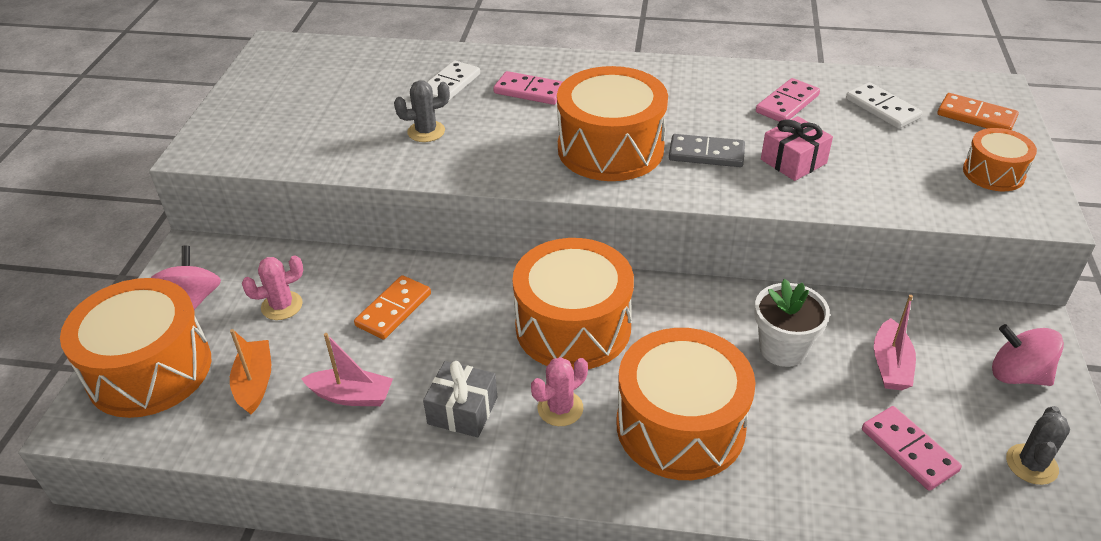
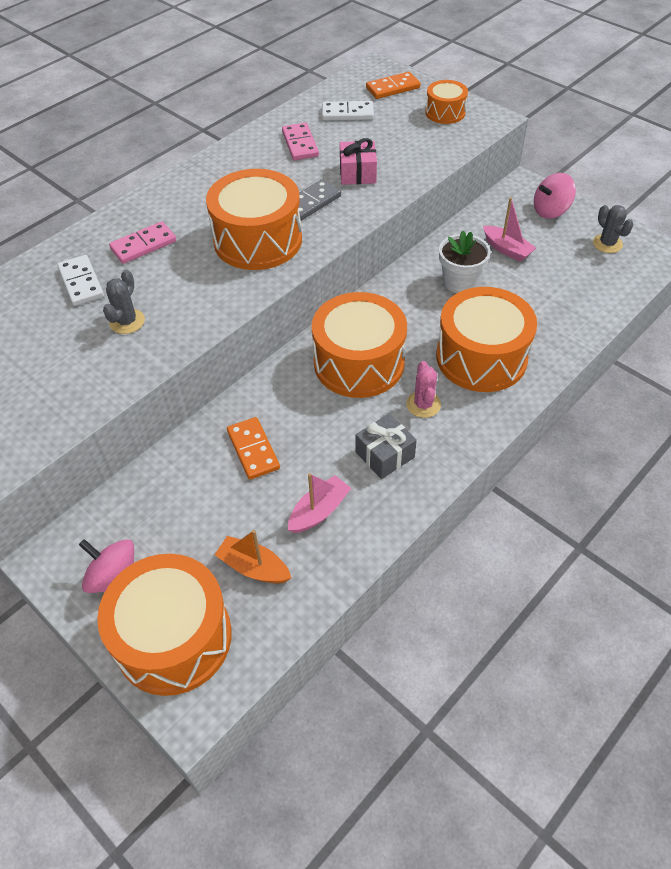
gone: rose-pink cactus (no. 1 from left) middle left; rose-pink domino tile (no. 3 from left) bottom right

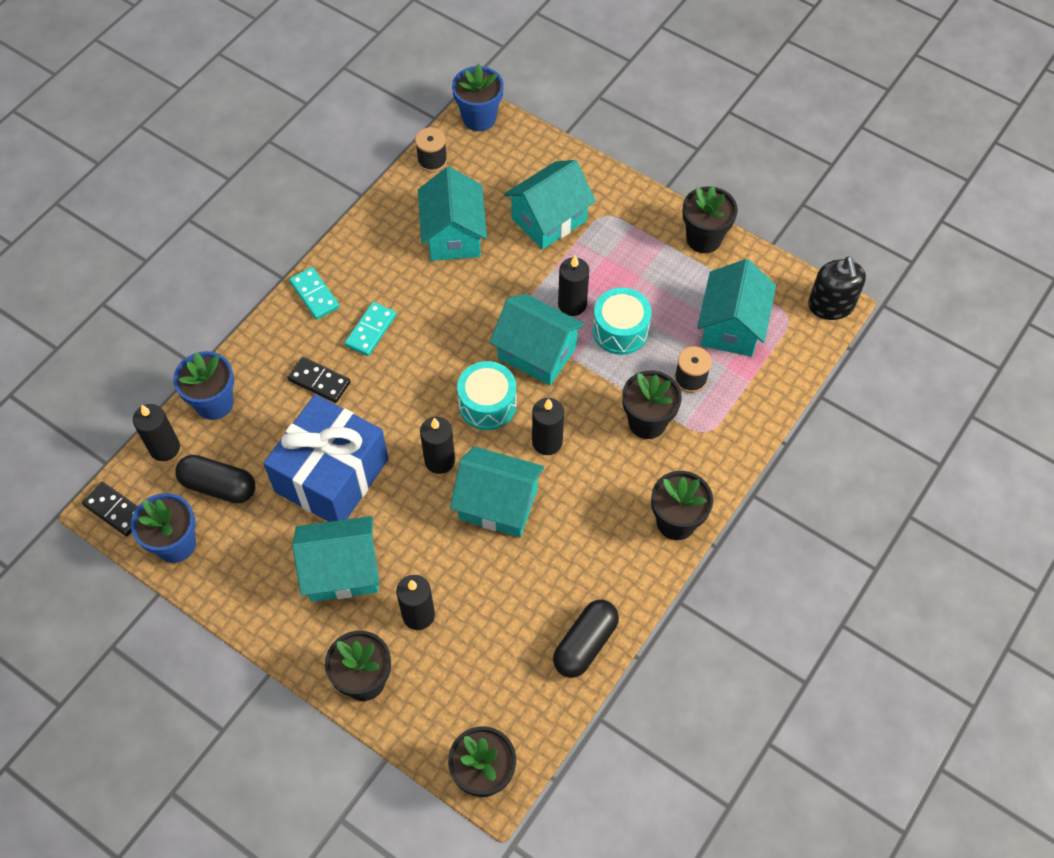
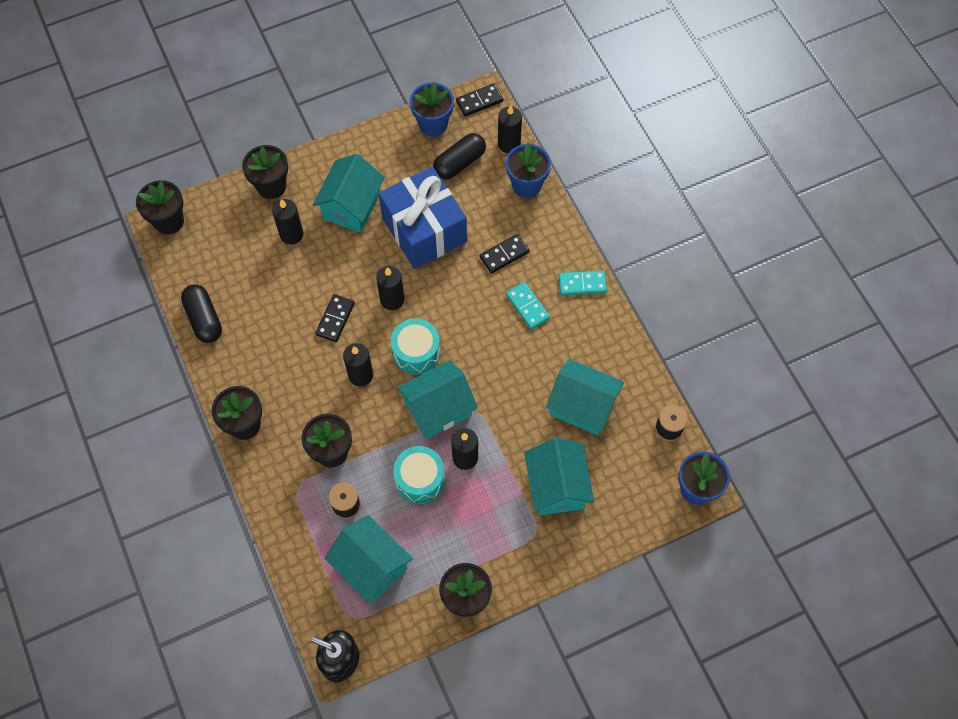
swapped: aqua cottage (no. 3 from left) centre to jet-black domino tile (no. 1 from left) centre

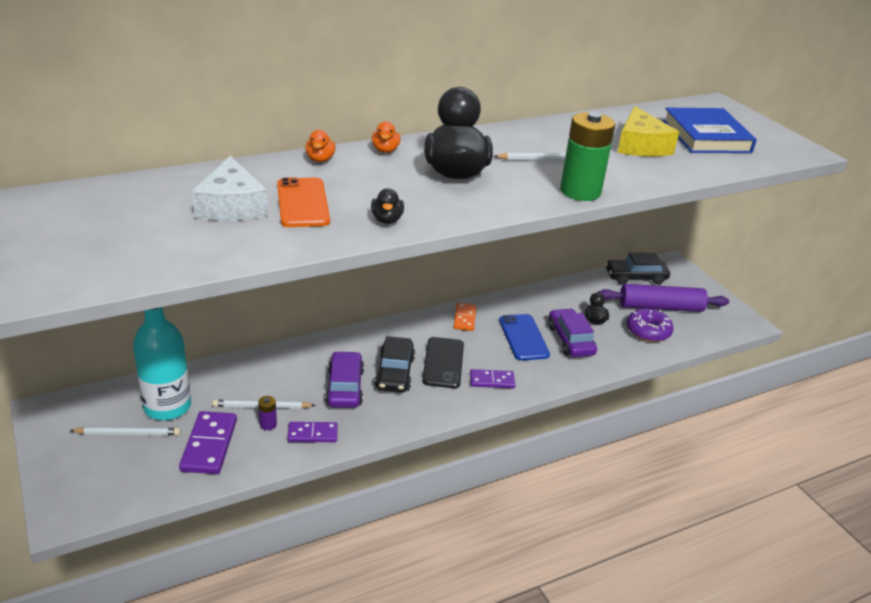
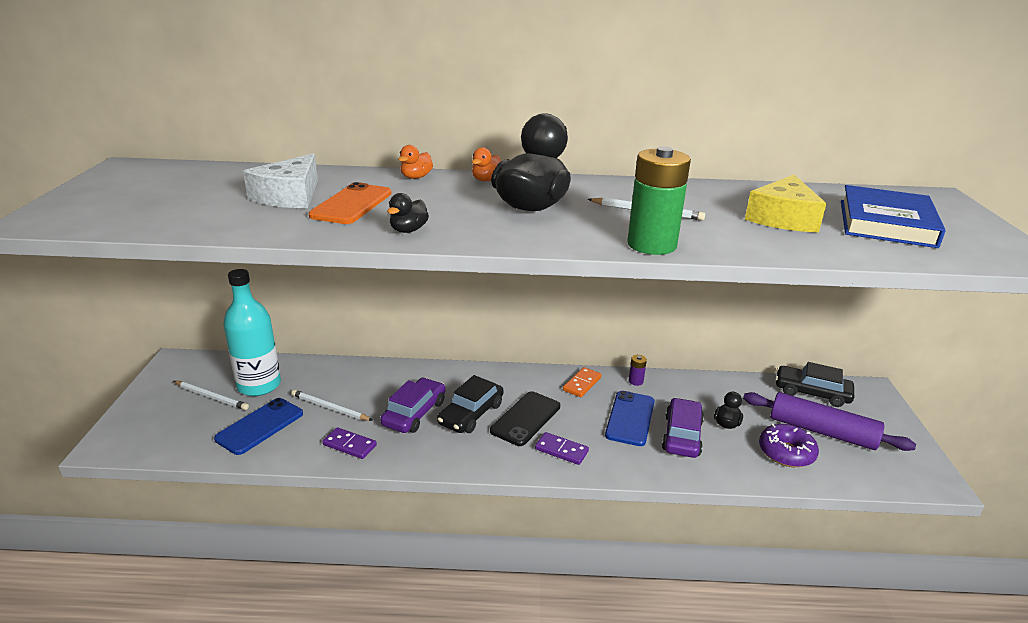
shifted: royal purple battery bottom left to centre
swapped: royal purple domino tile (no. 1 from left) bottom left to blue mobile phone (no. 1 from left) bottom left

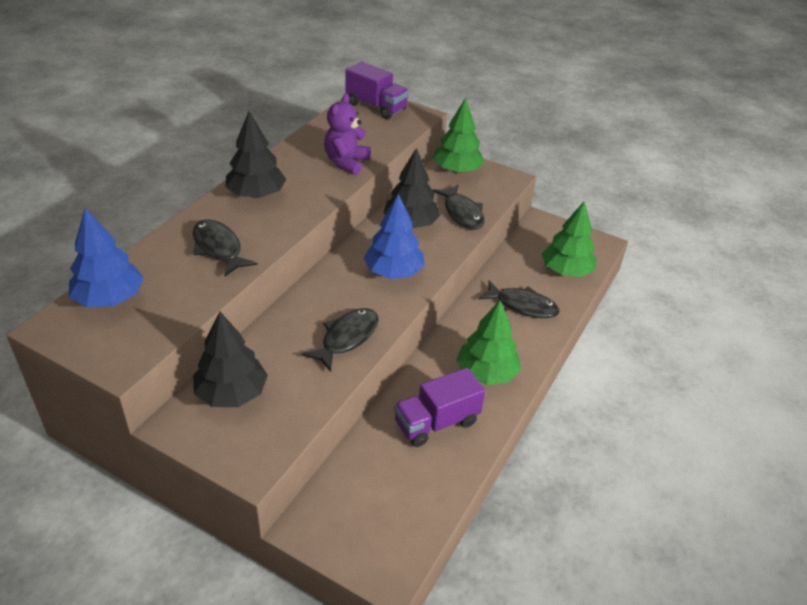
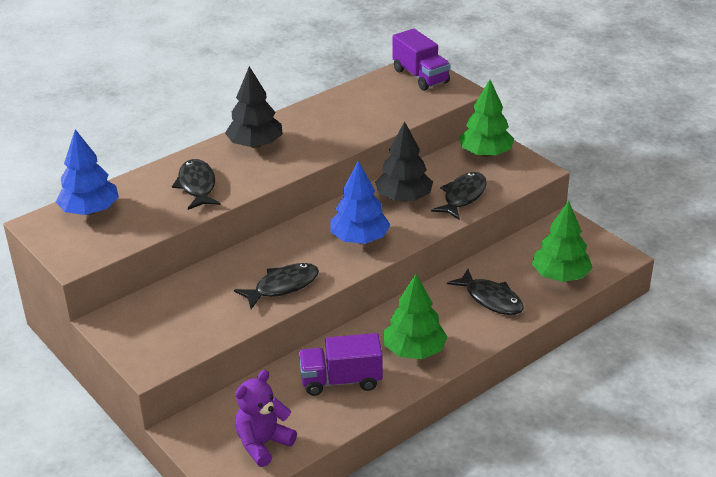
gone: jet-black fir tree (no. 1 from left) middle left
shifted: royal purple teddy bear top centre to bottom centre
rotated: jet-black toy fish (no. 3 from left) centre = centre 150 degrees counterclockwise

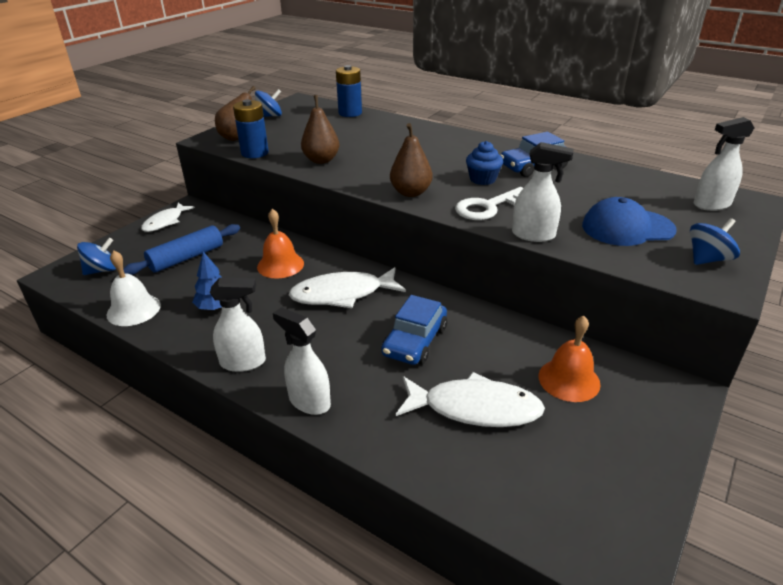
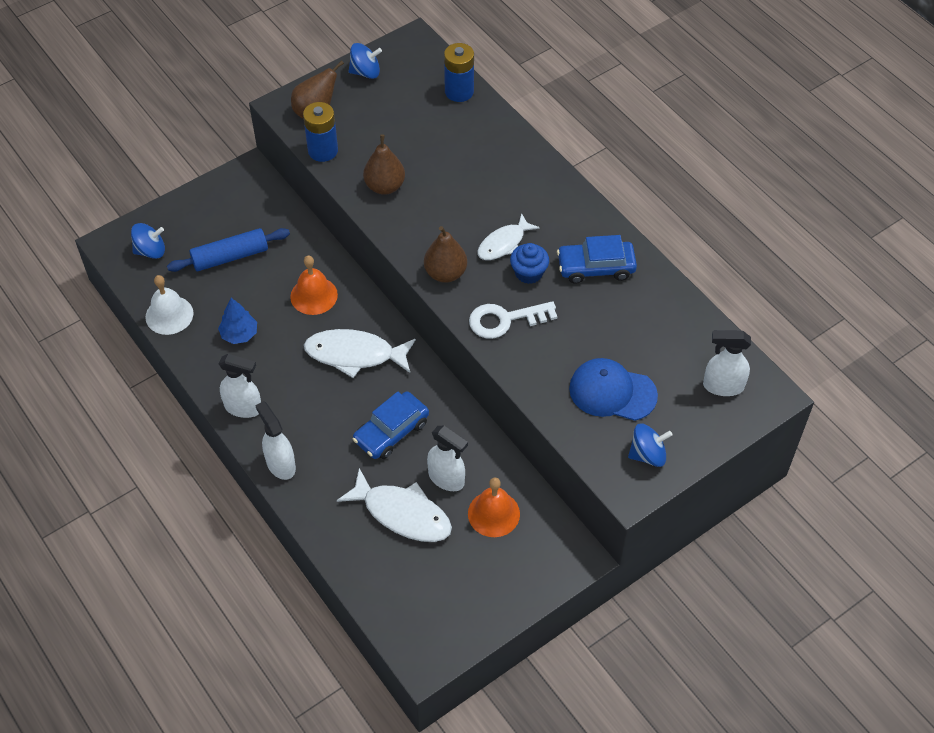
shifted: snow-white toy fish (no. 1 from left in the first image) middle left to snow-white toy fish (no. 3 from left) top centre; snow-white spray bottle (no. 3 from left) top right to centre

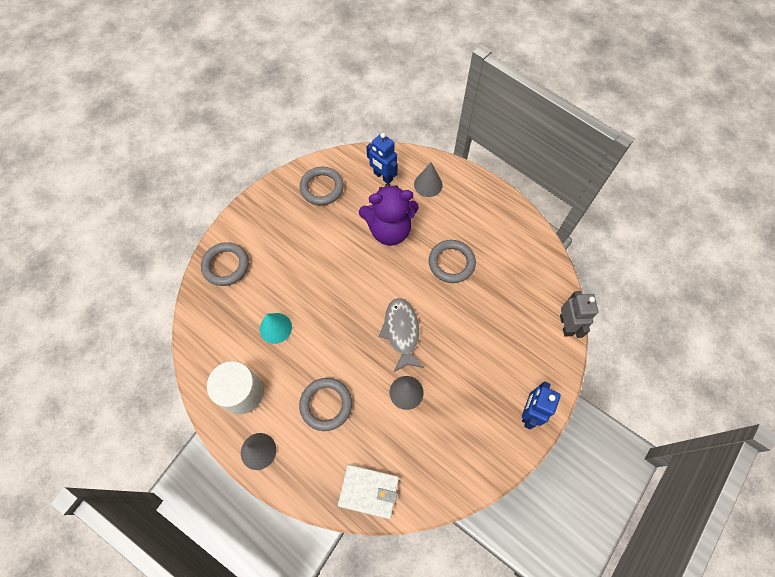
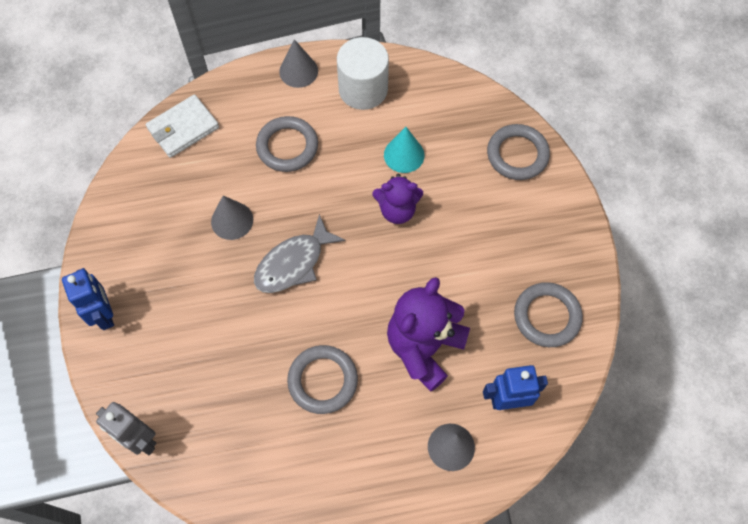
new: royal purple teddy bear (no. 1 from left) centre
rotated: gray toy fish centre = centre 105 degrees clockwise

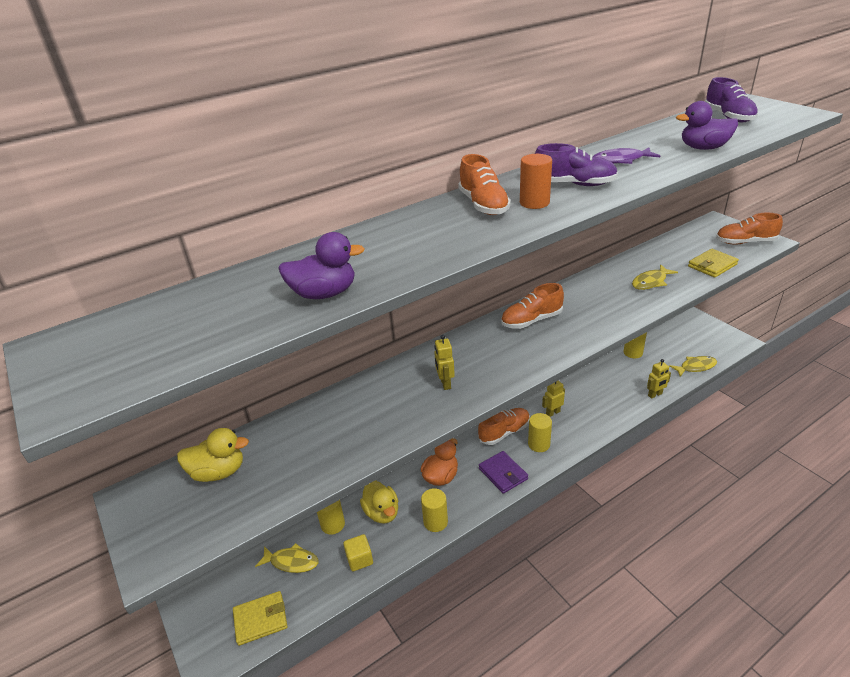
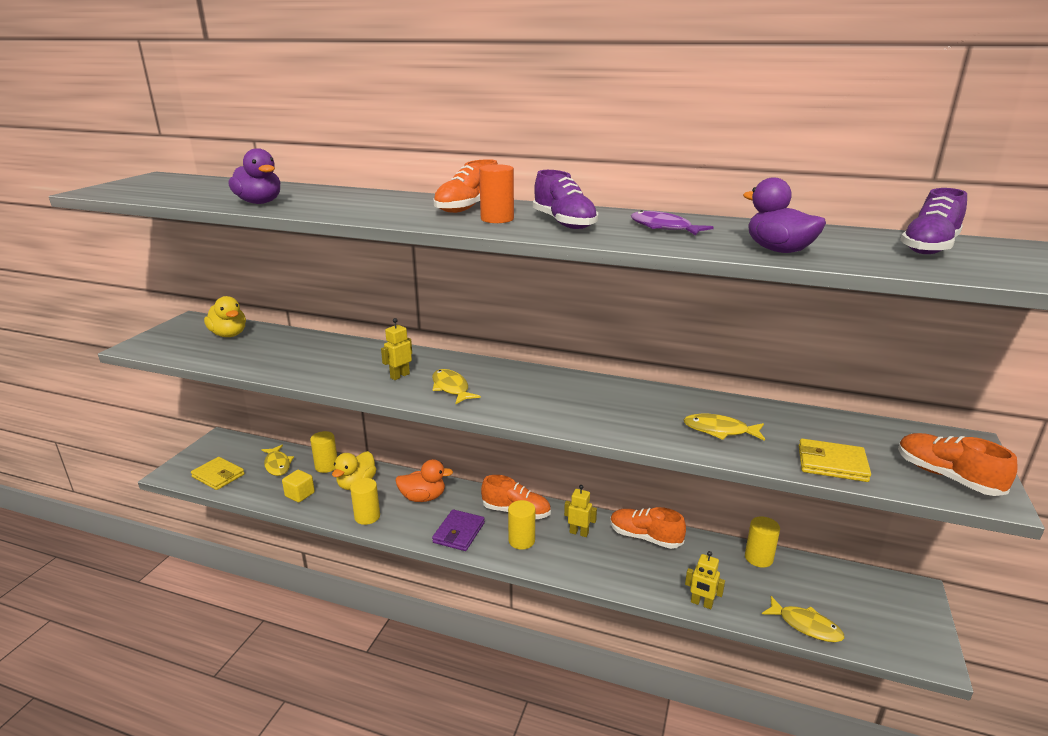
new: yellow toy fish (no. 2 from left) centre
shifted: orange-coloured lace-up shoe (no. 3 from left) centre to bottom centre

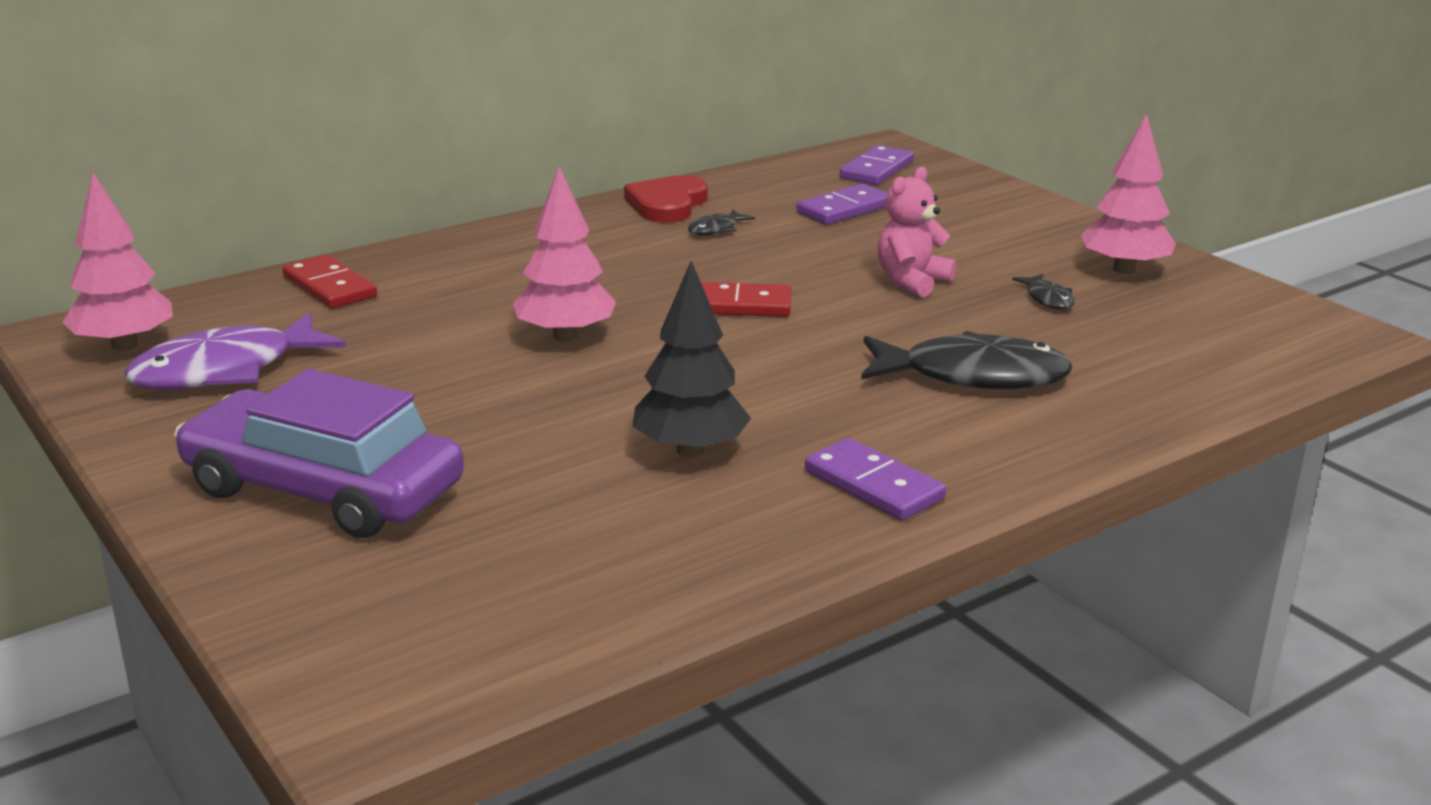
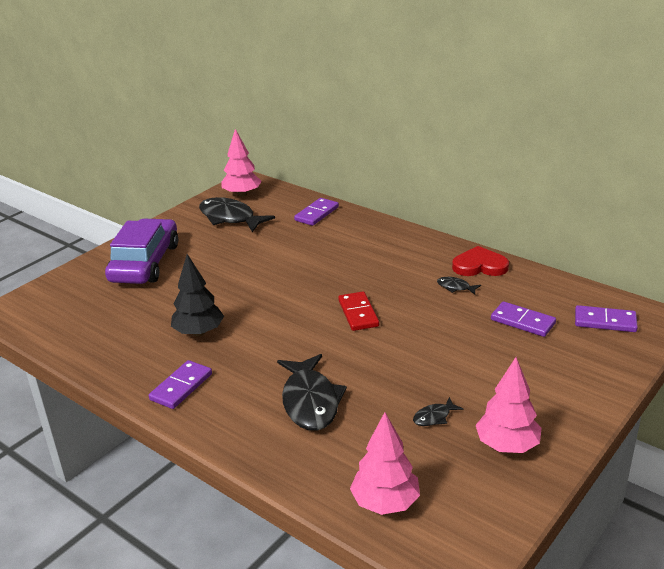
gone: rose-pink teddy bear top centre
shifted: rose-pink fir tree (no. 2 from left) top centre to bottom centre
repainted: royal purple toy fish middle left to jet-black toy fish (no. 1 from left) centre; crimson domino tile (no. 1 from left) middle left to royal purple domino tile (no. 2 from left) centre

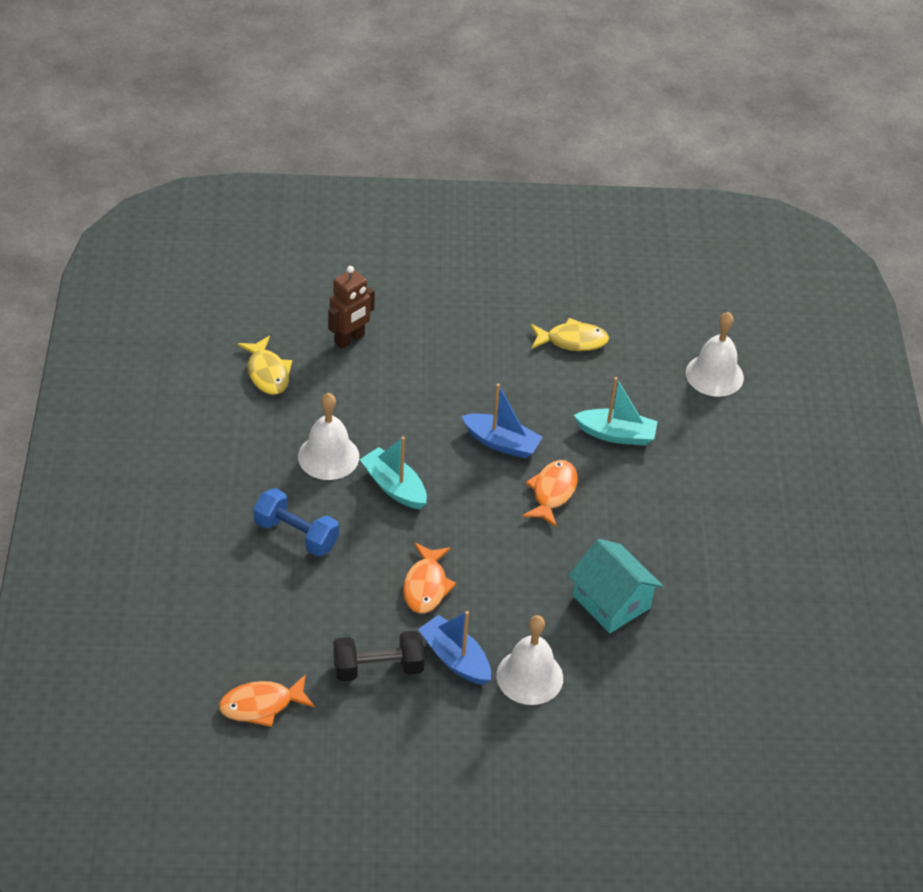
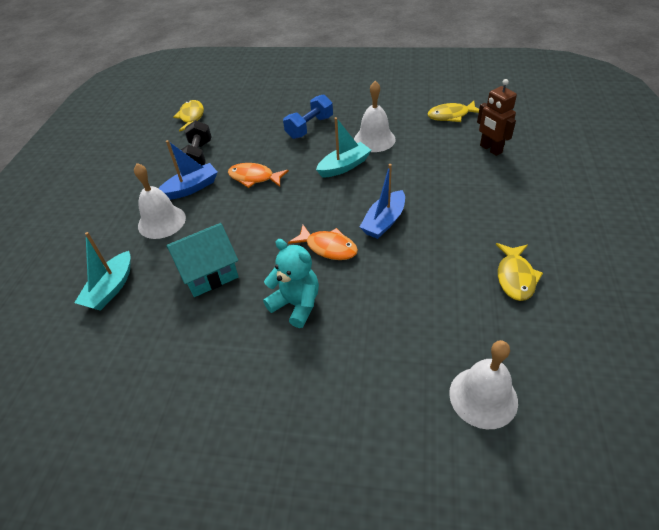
new: aqua teddy bear centre
shifted: aqua sailboat (no. 2 from left in the first image) middle right to aqua sailboat (no. 1 from left) middle left
repainted: orange-coloured toy fish (no. 1 from left) bottom left to yellow toy fish (no. 1 from left) top left

